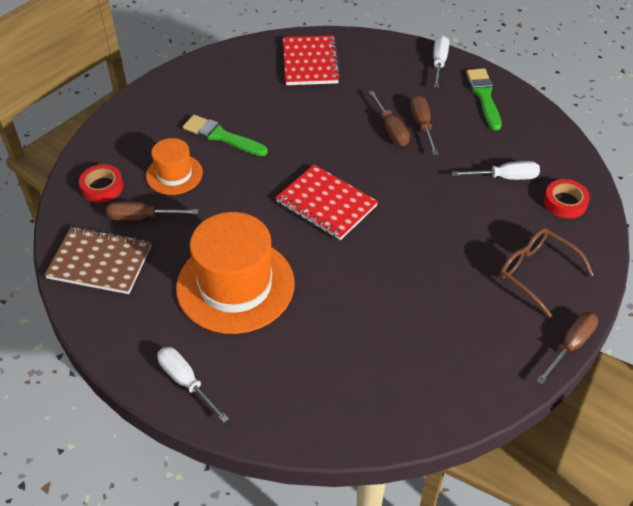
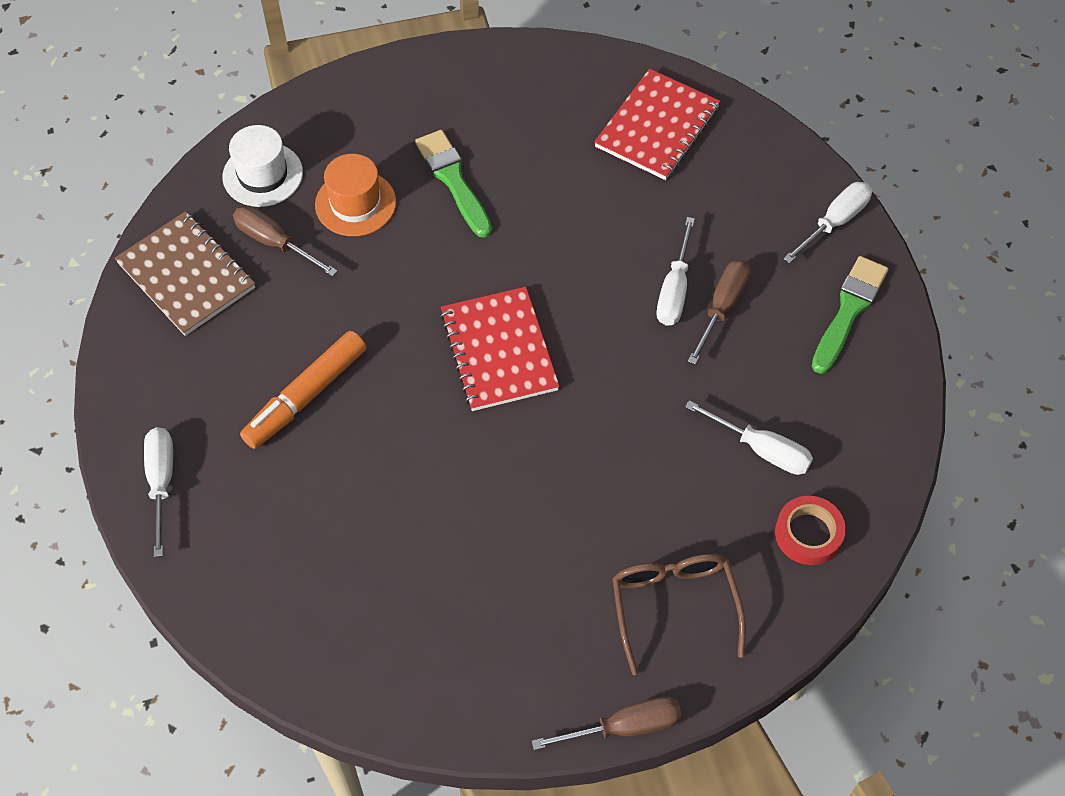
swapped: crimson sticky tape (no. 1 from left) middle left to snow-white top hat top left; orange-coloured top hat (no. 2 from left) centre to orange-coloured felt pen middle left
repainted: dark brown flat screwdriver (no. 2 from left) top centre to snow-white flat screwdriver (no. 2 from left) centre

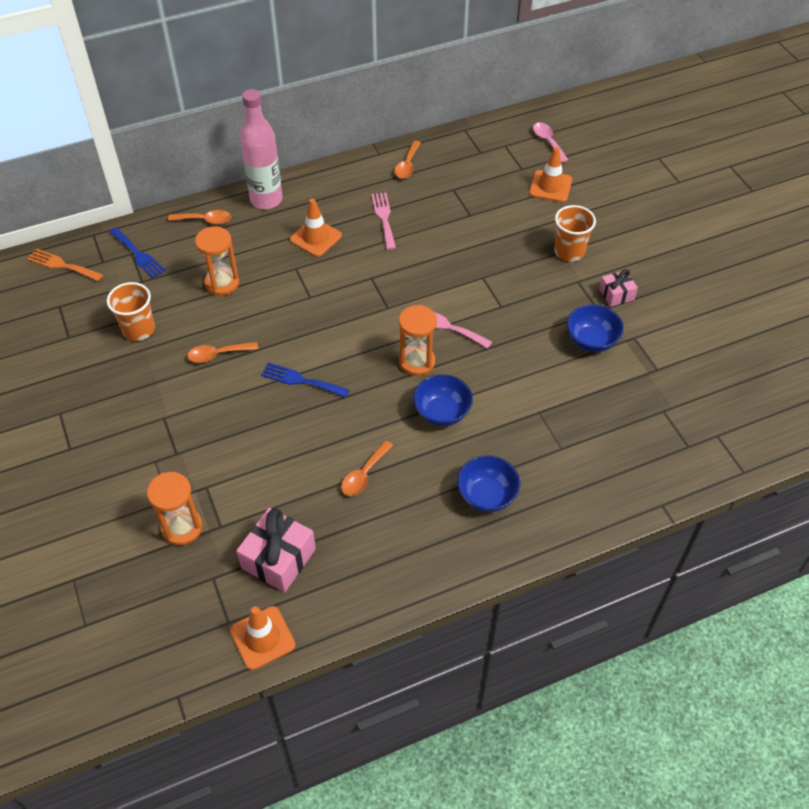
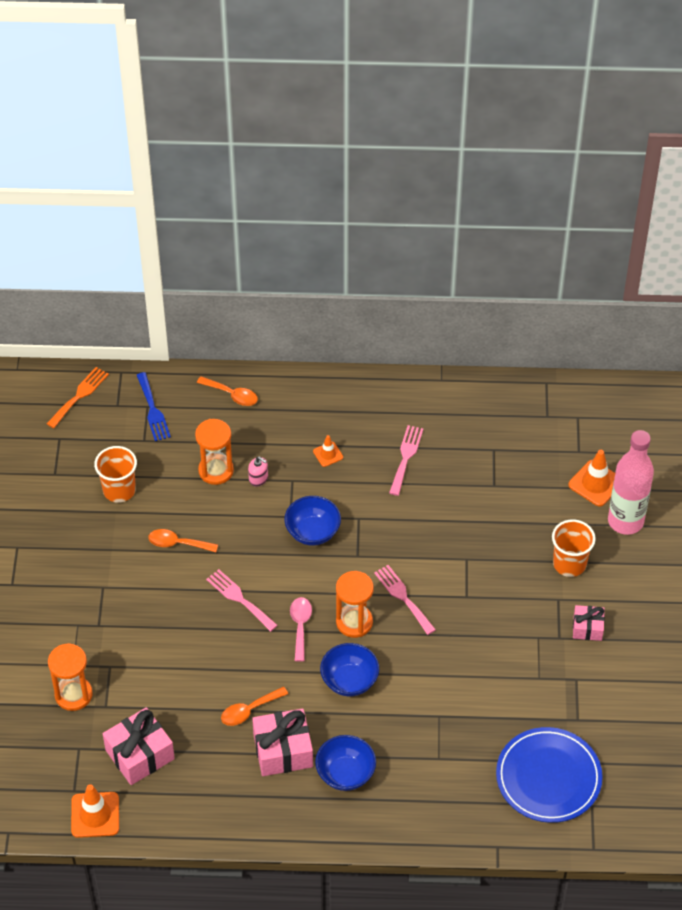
gone: orange-coloured tablespoon (no. 4 from left) top centre
new: rose-pink pump bottle centre; rose-pink wrapped gift (no. 2 from left) bottom centre; blue plate bottom right
shifted: rose-pink flask top left to middle right; rose-pink tablespoon top right to bottom centre; blue deep dish (no. 3 from left in the first image) middle right to blue deep dish (no. 1 from left) centre
repainted: blue fork (no. 2 from left) centre to rose-pink fork (no. 1 from left) centre
rotated: orange-coloured fork top left = middle left 75 degrees clockwise
scaled: orange-coloured road cone (no. 2 from left) top centre = centre x0.57

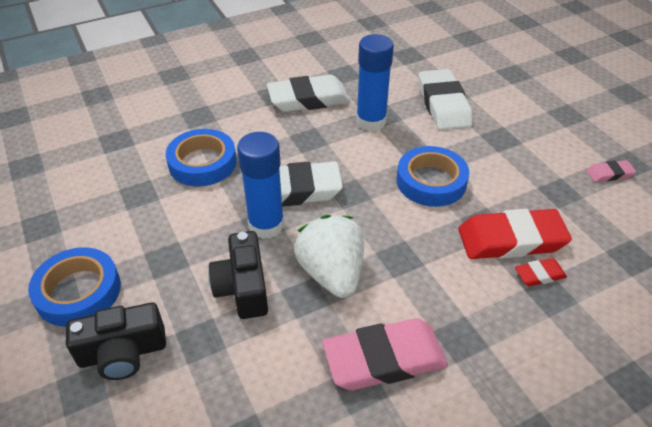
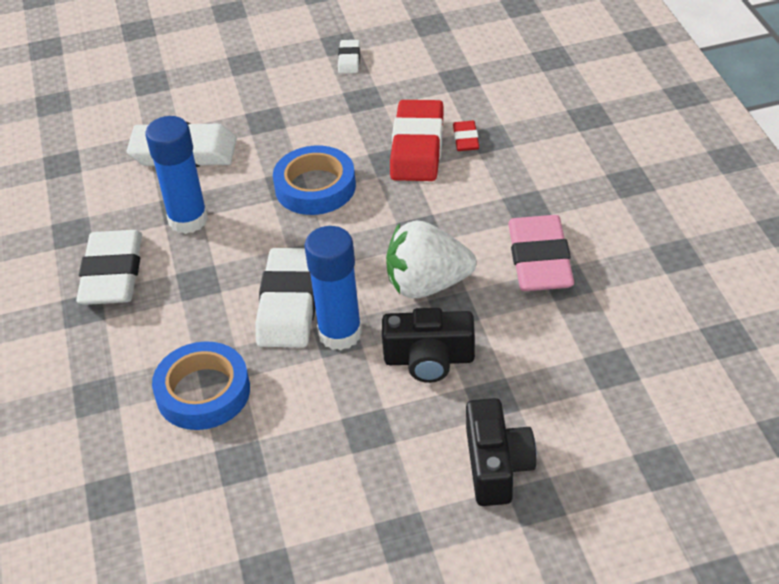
gone: blue sticky tape (no. 1 from left) bottom left
repainted: rose-pink pencil eraser (no. 2 from left) middle right to snow-white pencil eraser (no. 4 from left) top centre

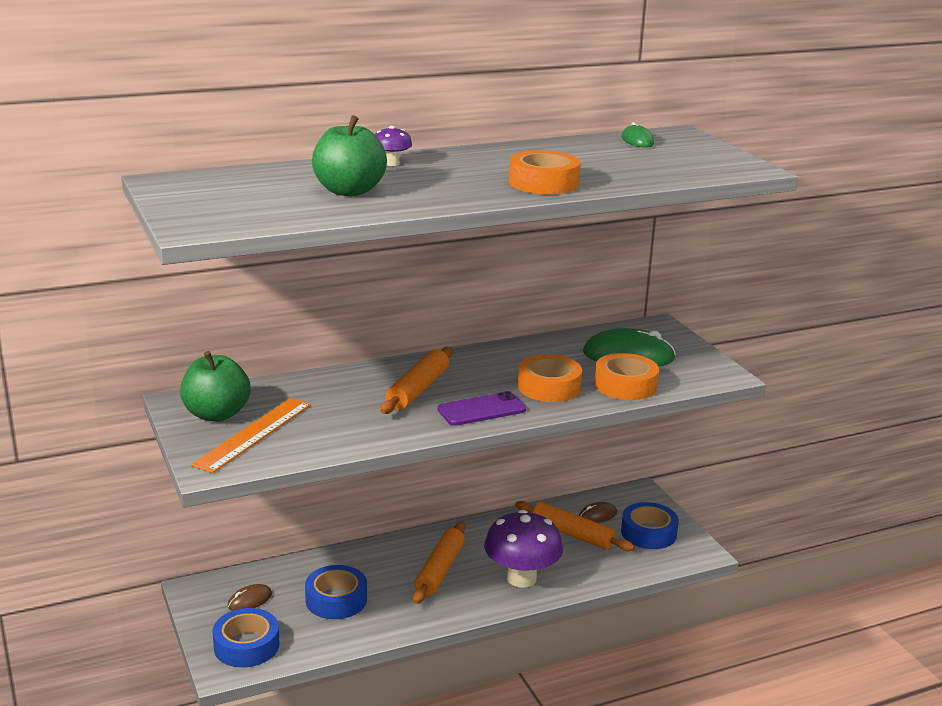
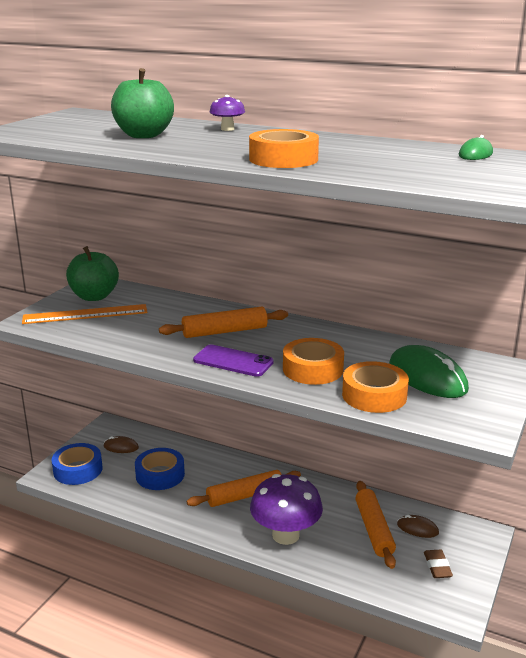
swapped: blue sticky tape (no. 3 from left) bottom right to dark brown pencil eraser bottom right

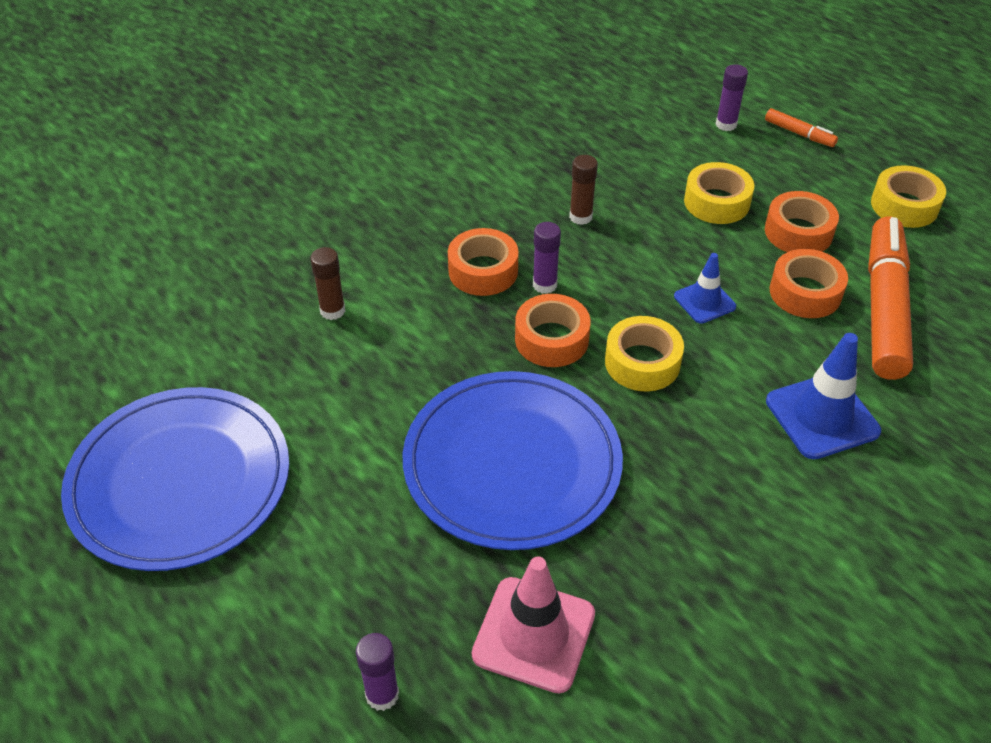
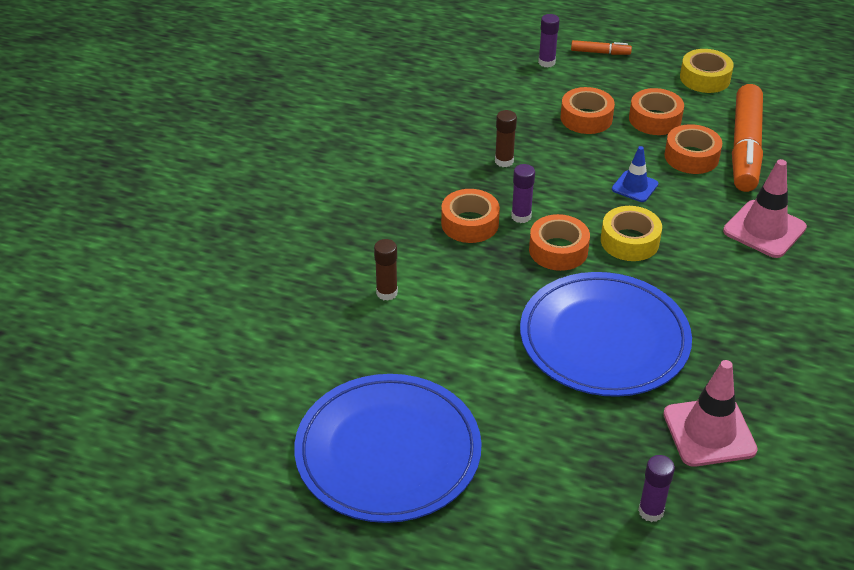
repainted: yellow sticky tape (no. 2 from left) top right to orange-coloured sticky tape (no. 3 from left) top right; blue road cone (no. 2 from left) middle right to rose-pink road cone (no. 2 from left) middle right
rotated: orange-coloured felt pen (no. 2 from left) middle right = top right 150 degrees counterclockwise

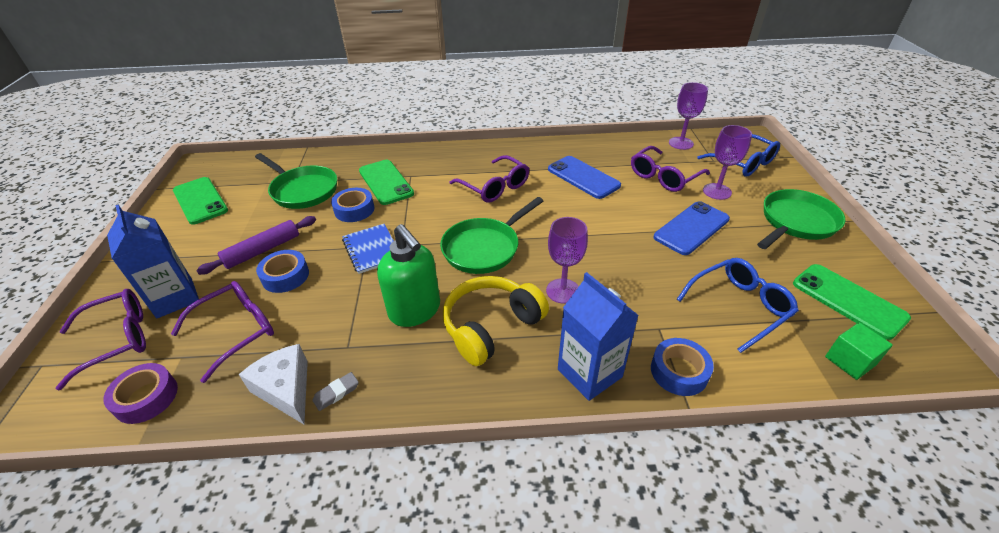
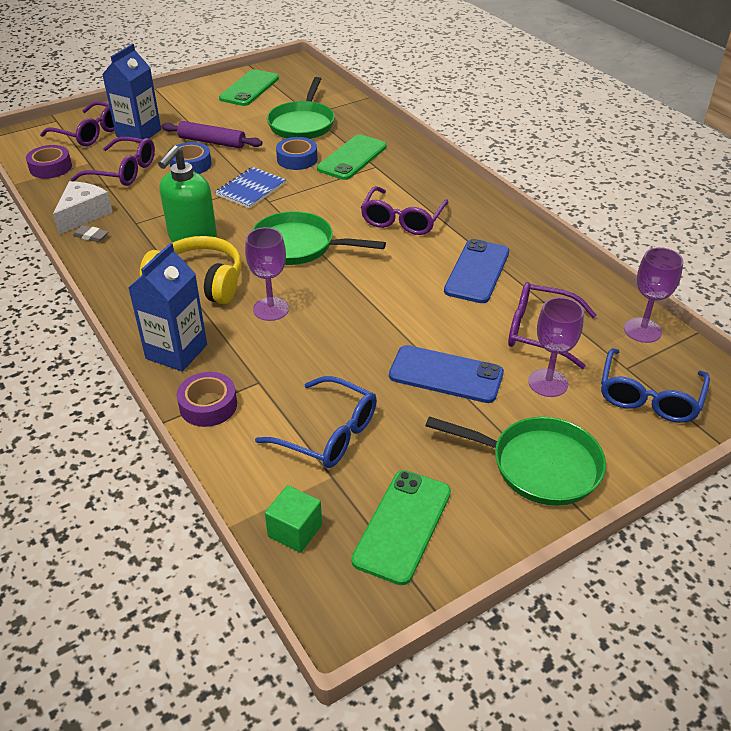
repainted: blue sticky tape (no. 3 from left) bottom right to royal purple sticky tape (no. 2 from left) middle left

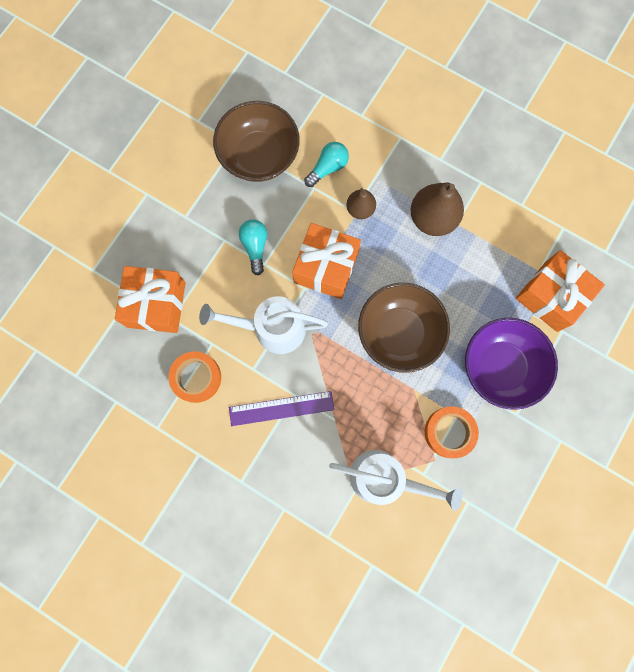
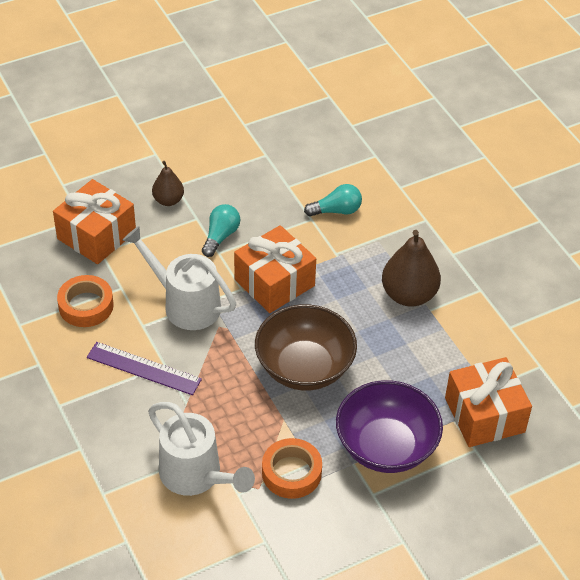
gone: dark brown deep dish (no. 1 from left) top centre
shifted: dark brown pear (no. 1 from left) top centre to top left

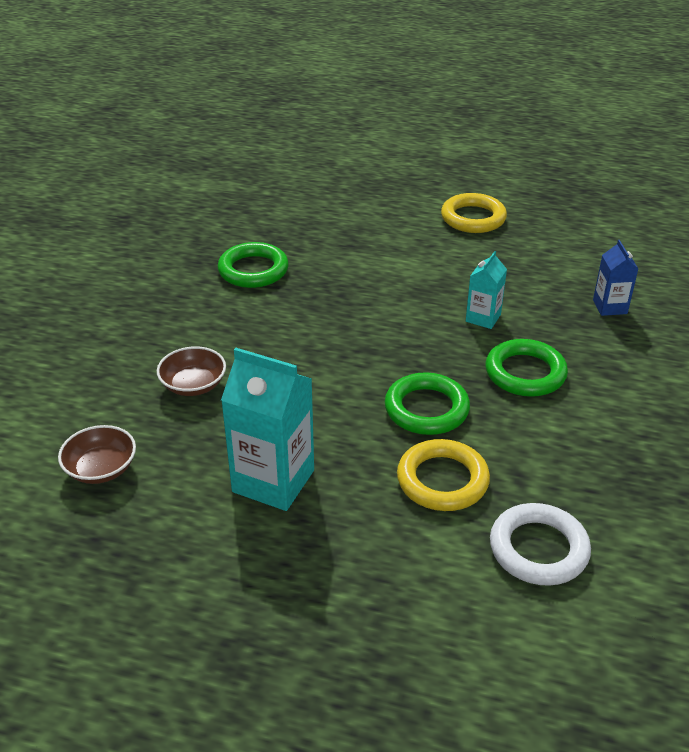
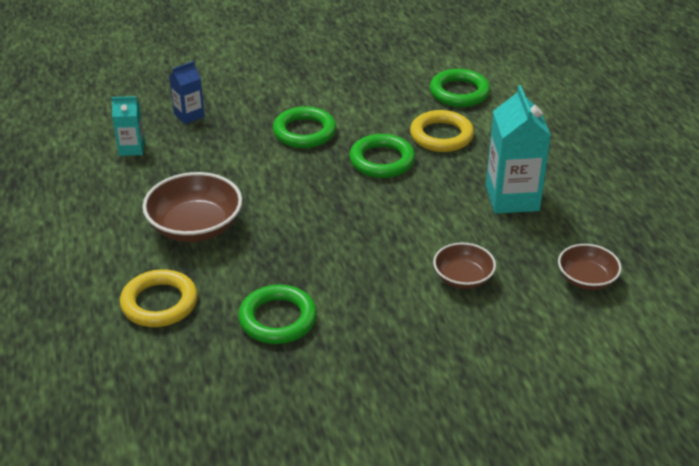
new: dark brown deep dish (no. 1 from left) middle left
shifted: yellow ring (no. 2 from left in the first image) top right to yellow ring (no. 1 from left) middle left; aqua juice carton (no. 2 from left in the first image) middle right to aqua juice carton (no. 1 from left) top left
repainted: snow-white ring bottom right to leaf-green ring (no. 4 from left) top centre

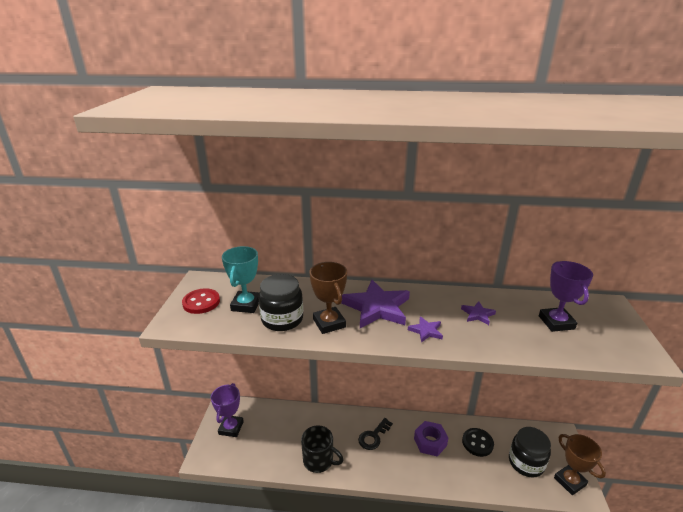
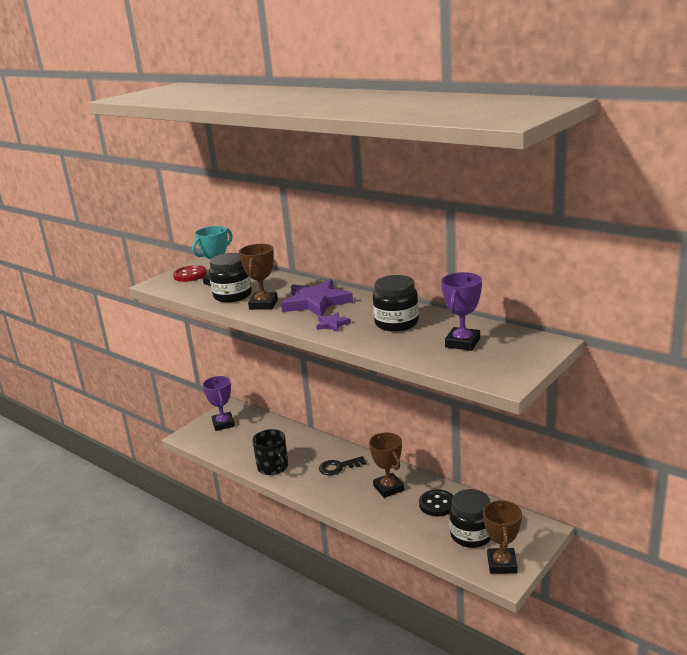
swapped: royal purple nut bottom centre to dark brown trophy (no. 2 from left) bottom centre; royal purple star shape (no. 3 from left) middle right to jet-black jam jar (no. 2 from left) centre
rotated: royal purple trophy (no. 1 from left) bottom left = middle left 60 degrees counterclockwise

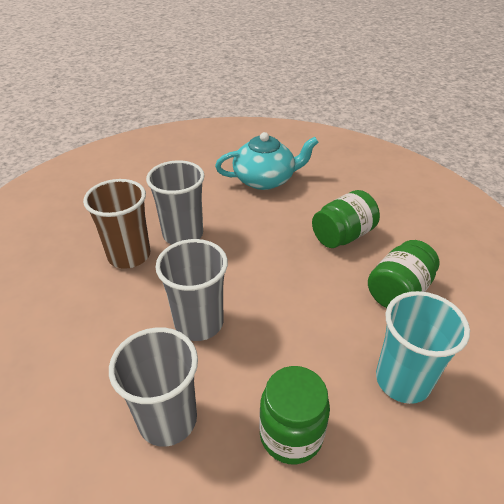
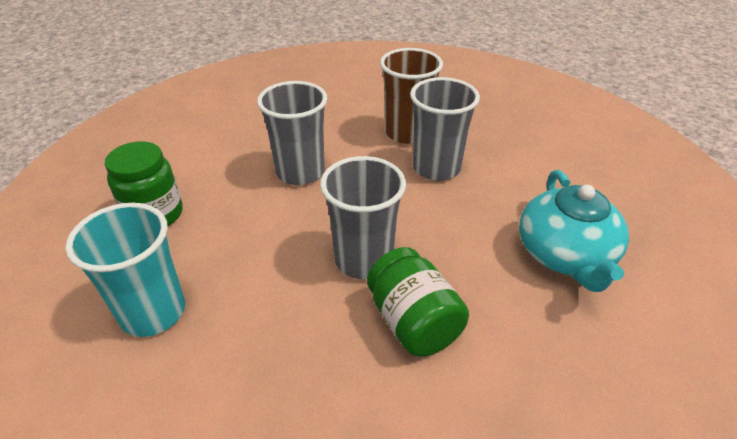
gone: leaf-green jam jar (no. 3 from left) middle right
shifted: gray beaker (no. 1 from left in the first image) bottom left to gray beaker (no. 2 from left) centre

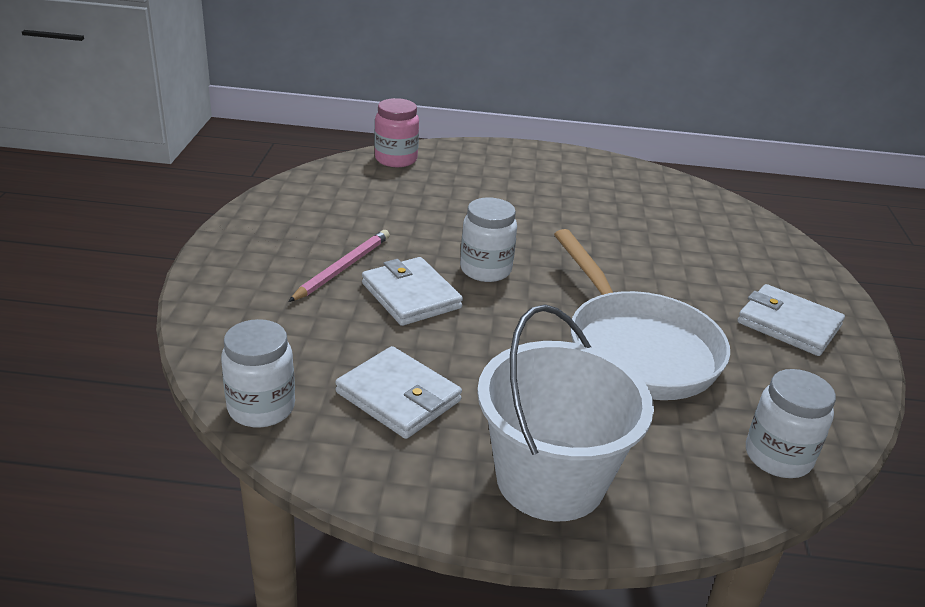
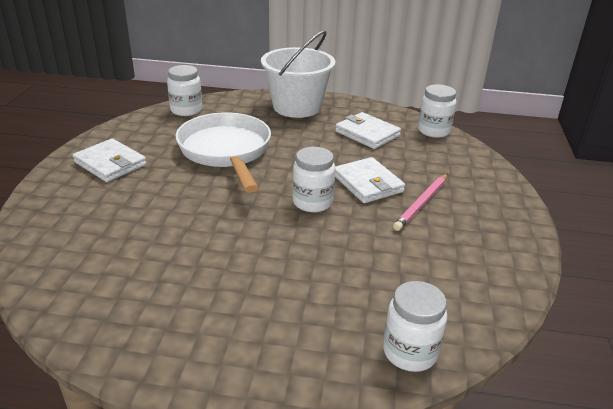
repainted: rose-pink jam jar top centre to snow-white jam jar (no. 3 from left) bottom right

